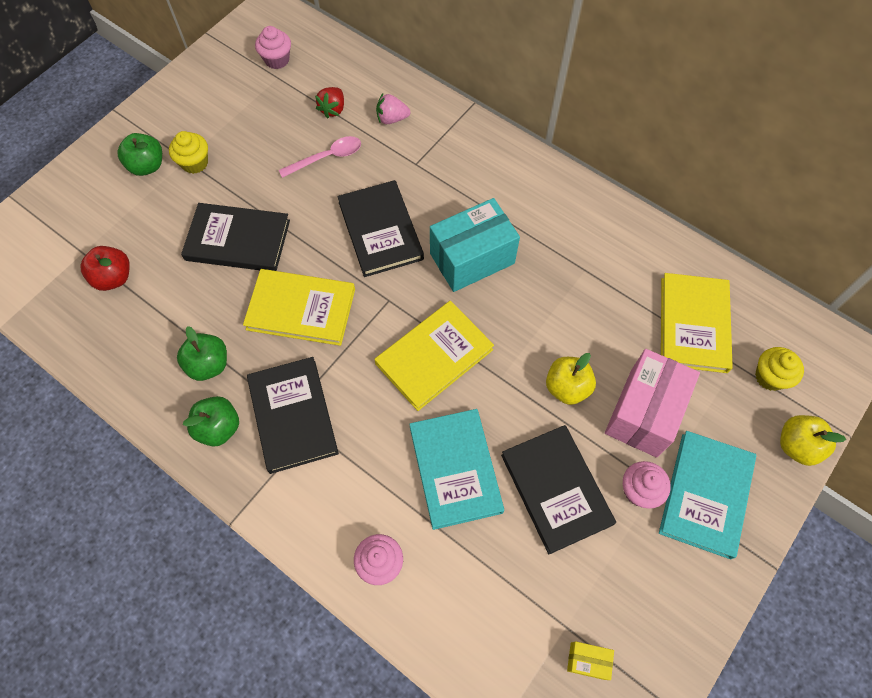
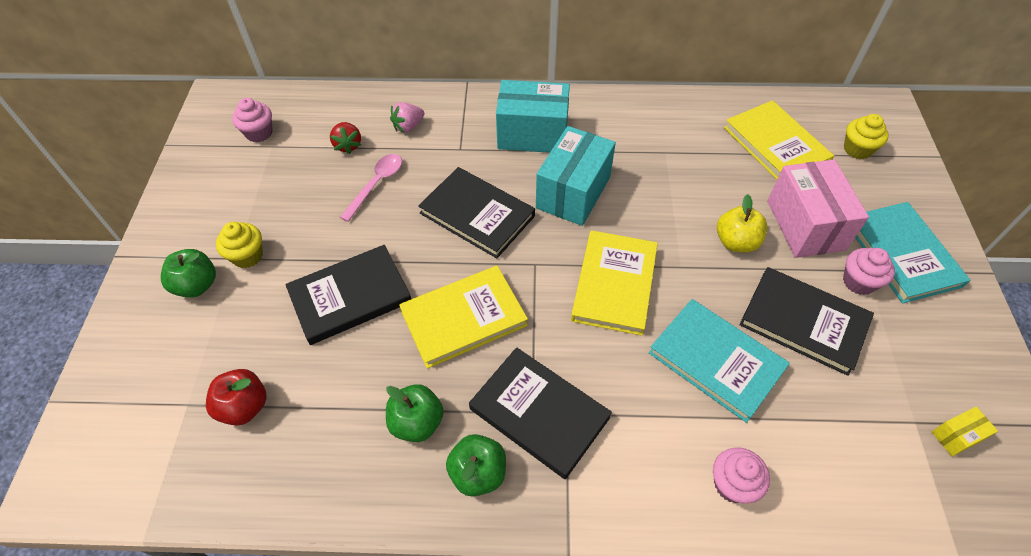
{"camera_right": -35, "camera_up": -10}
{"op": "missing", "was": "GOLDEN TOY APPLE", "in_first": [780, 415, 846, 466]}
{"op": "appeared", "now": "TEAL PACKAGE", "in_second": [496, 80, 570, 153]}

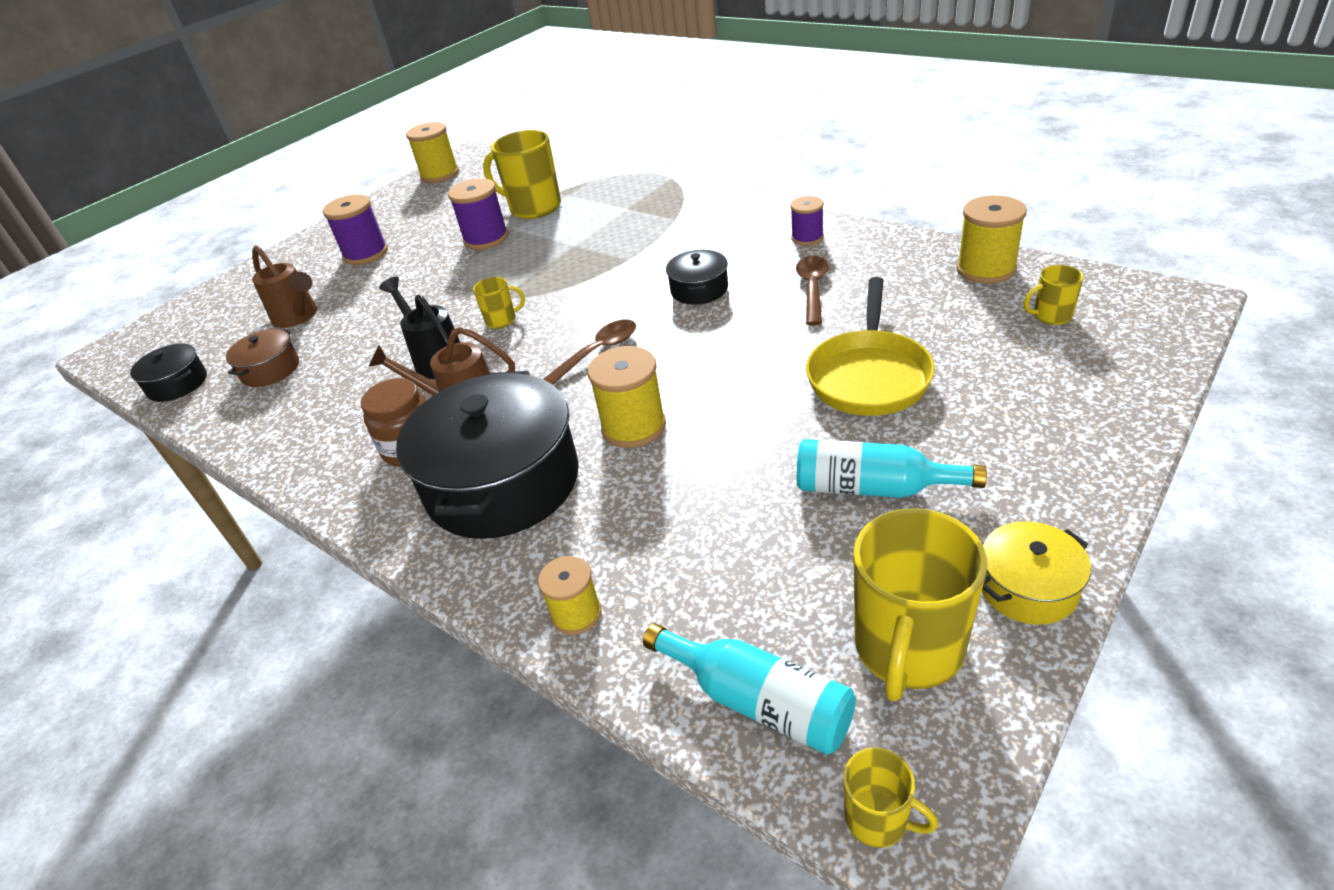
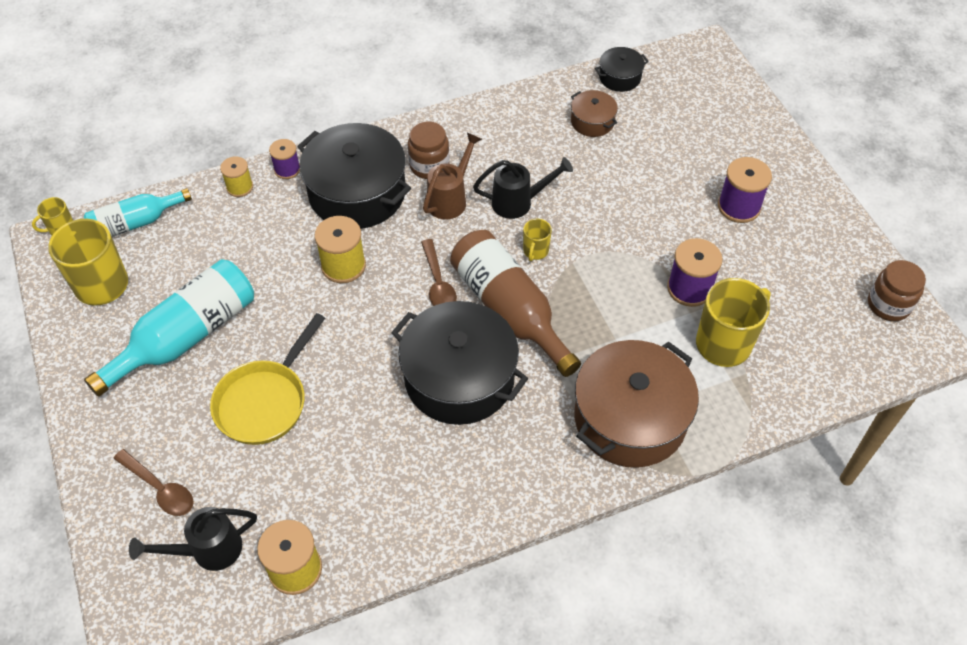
{"camera_right": 115, "camera_up": 15}
{"op": "exchanged", "was": "GOLDEN BOBBIN", "now": "RUSSET PRESERVE JAR", "in_first": [406, 122, 459, 183], "in_second": [868, 260, 926, 321]}
{"op": "relocated", "was": "VIOLET BOBBIN", "in_first": [790, 196, 824, 245], "in_second": [269, 139, 300, 179]}
{"op": "missing", "was": "RUSSET SPRINKLING CAN", "in_first": [252, 245, 317, 328]}
{"op": "size", "was": "BLACK POT", "in_first": [666, 250, 728, 305], "in_second": [391, 301, 528, 425], "ratio": 2.12}
{"op": "relocated", "was": "RUSSET TABLESPOON", "in_first": [796, 256, 829, 325], "in_second": [113, 449, 194, 516]}
{"op": "exchanged", "was": "GOLDEN COFFEE MUG", "now": "BLACK SPRINKLING CAN", "in_first": [1024, 265, 1084, 325], "in_second": [129, 507, 257, 571]}
{"op": "spun", "was": "GOLDEN FRYING PAN", "in_first": [806, 277, 935, 416], "in_second": [210, 313, 325, 445], "clockwise": -105}
{"op": "size", "was": "TEAL DRINK BOTTLE", "in_first": [797, 439, 987, 498], "in_second": [84, 259, 254, 397], "ratio": 1.61}
{"op": "missing", "was": "GOLDEN POT", "in_first": [982, 521, 1091, 625]}
{"op": "appeared", "now": "RUSSET DRINK BOTTLE", "in_second": [450, 230, 581, 377]}
{"op": "appeared", "now": "RUSSET POT", "in_second": [575, 340, 699, 468]}

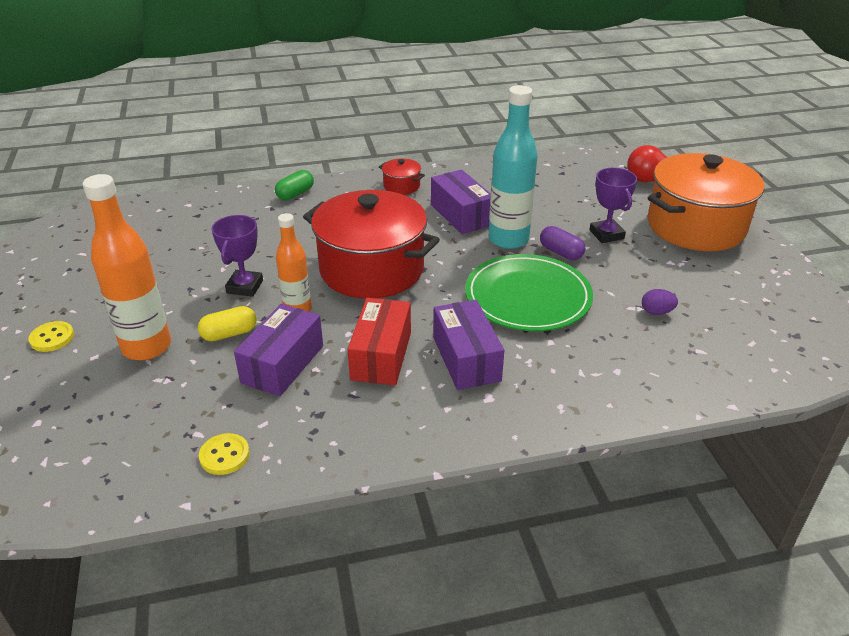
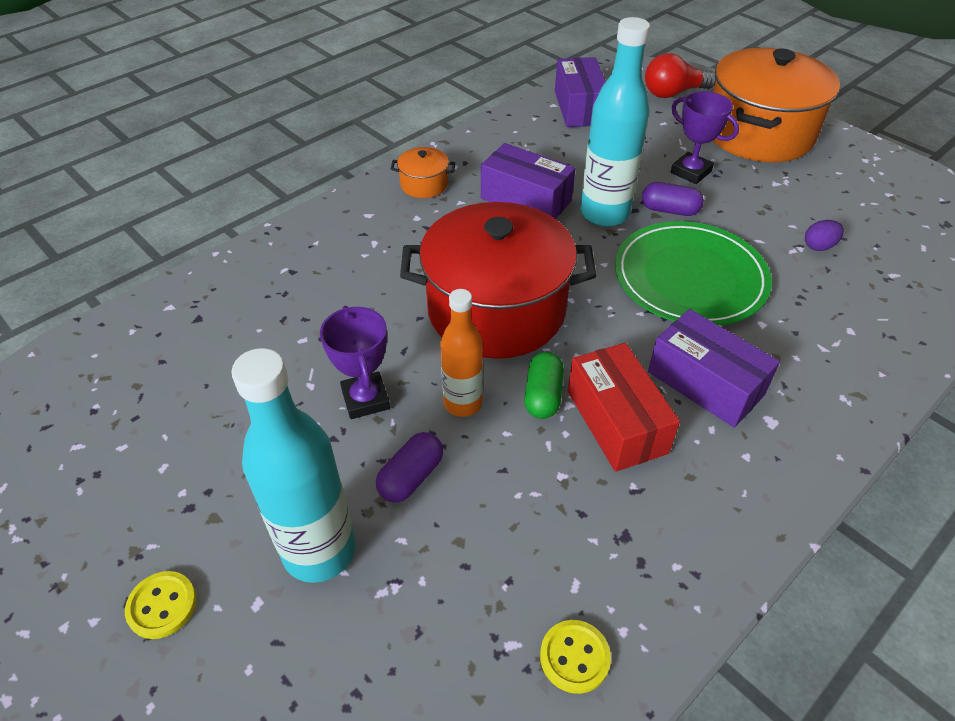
{"camera_right": -30, "camera_up": 10}
{"op": "colour", "was": "RED POT", "now": "BRIGHT ORANGE POT", "in_first": [379, 158, 425, 195], "in_second": [390, 147, 456, 198]}
{"op": "relocated", "was": "GREEN PILL SHAPE", "in_first": [275, 170, 314, 200], "in_second": [524, 352, 564, 419]}
{"op": "colour", "was": "BRIGHT ORANGE DRINK BOTTLE", "now": "TEAL DRINK BOTTLE", "in_first": [83, 174, 171, 360], "in_second": [231, 348, 355, 583]}
{"op": "relocated", "was": "VIOLET PACKAGE", "in_first": [234, 304, 323, 396], "in_second": [555, 57, 606, 127]}
{"op": "colour", "was": "GOLDEN PILL SHAPE", "now": "VIOLET PILL SHAPE", "in_first": [198, 306, 257, 341], "in_second": [376, 432, 443, 502]}

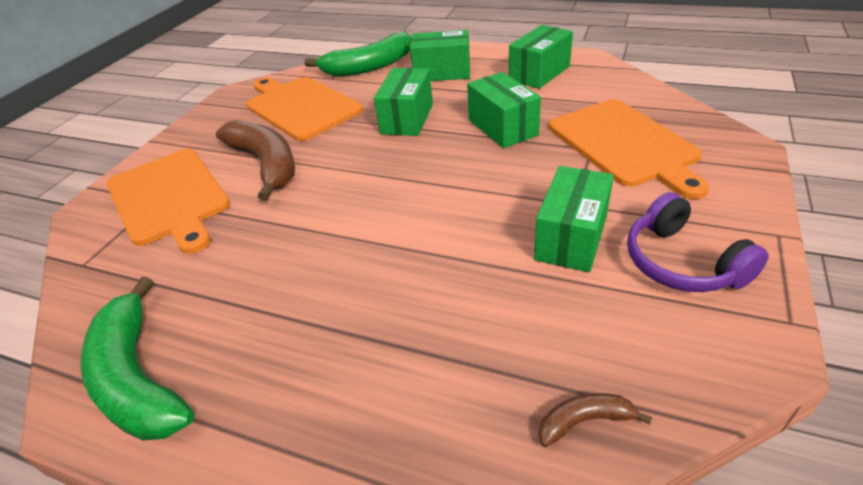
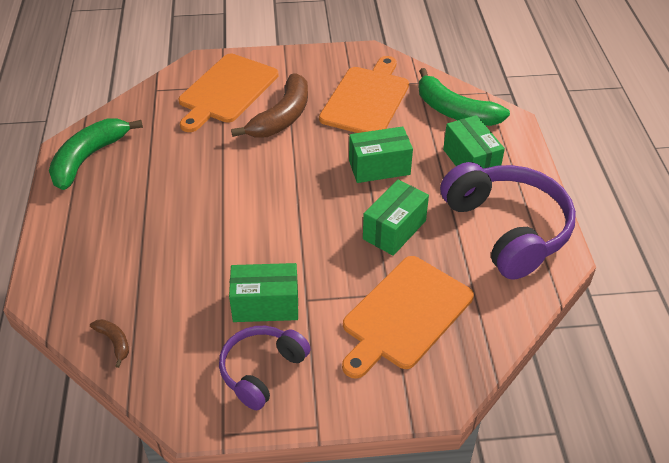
{"camera_right": 60, "camera_up": 5}
{"op": "exchanged", "was": "GREEN PACKAGE", "now": "VIOLET HEADPHONES", "in_first": [509, 25, 573, 89], "in_second": [440, 162, 576, 280]}

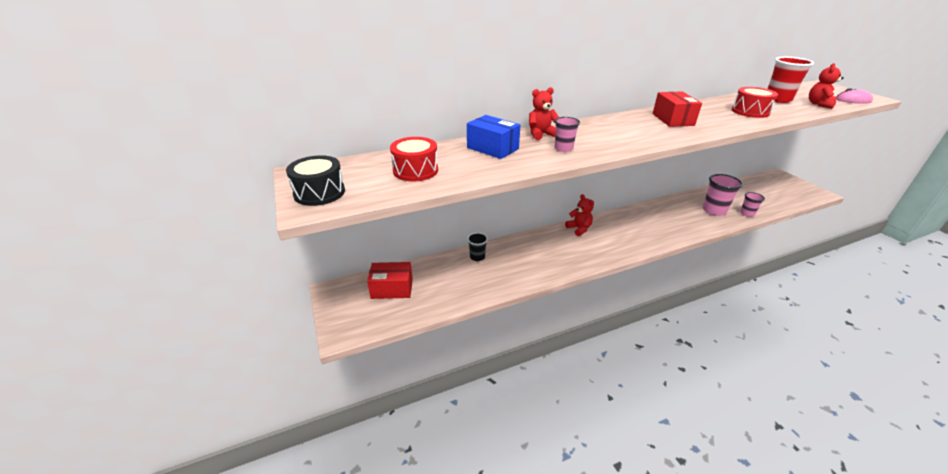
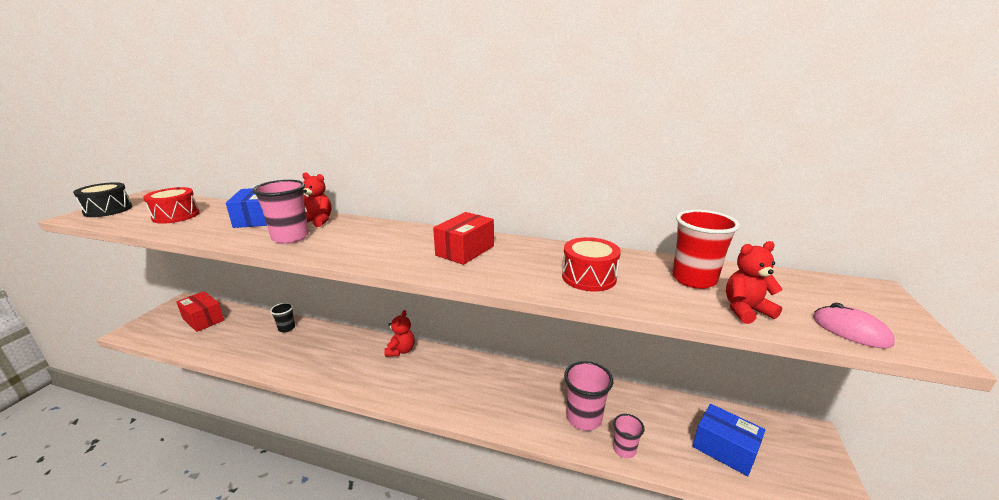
{"camera_right": 40, "camera_up": -10}
{"op": "size", "was": "ROSE-PINK TUMBLER", "in_first": [555, 117, 580, 152], "in_second": [253, 180, 309, 244], "ratio": 1.7}
{"op": "appeared", "now": "COBALT PACKAGE", "in_second": [693, 404, 766, 476]}

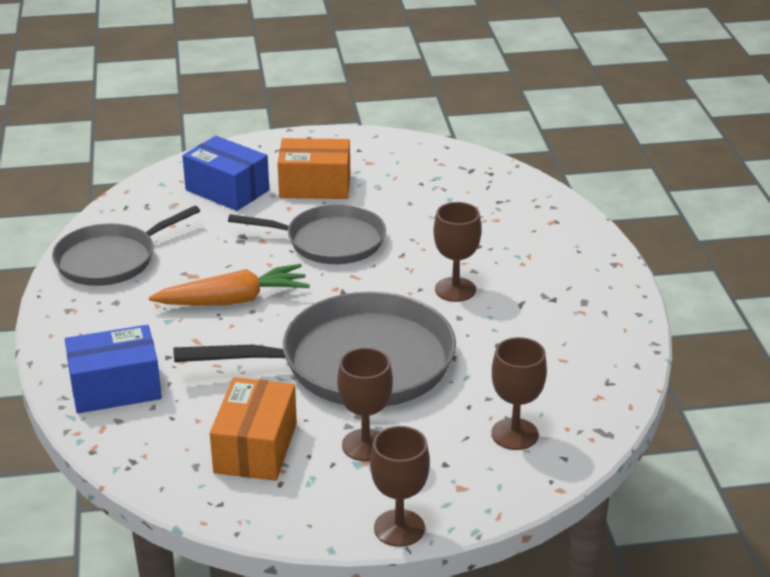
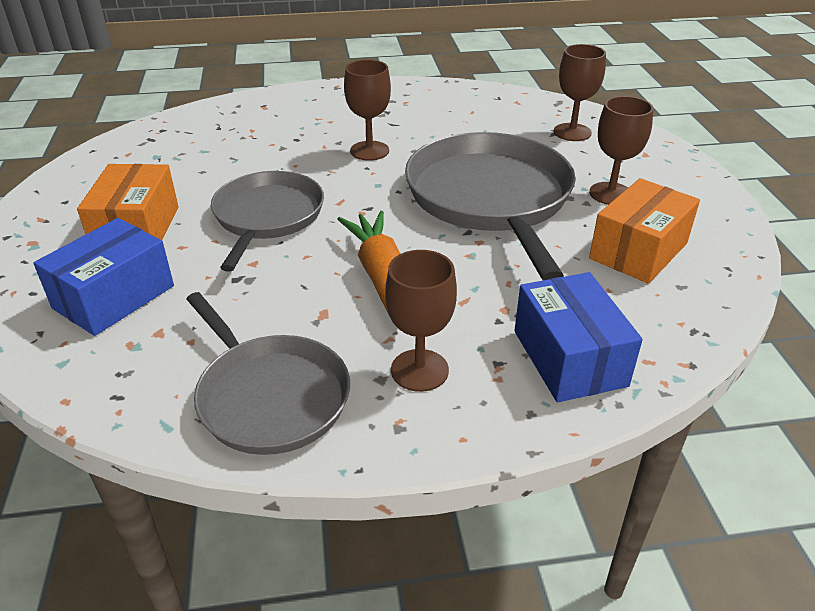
{"camera_right": -90, "camera_up": 5}
{"op": "spun", "was": "BRIGHT ORANGE PACKAGE", "in_first": [210, 377, 297, 481], "in_second": [589, 178, 700, 284], "clockwise": -60}
{"op": "relocated", "was": "RUSSET CHALICE", "in_first": [370, 426, 430, 547], "in_second": [385, 250, 457, 392]}

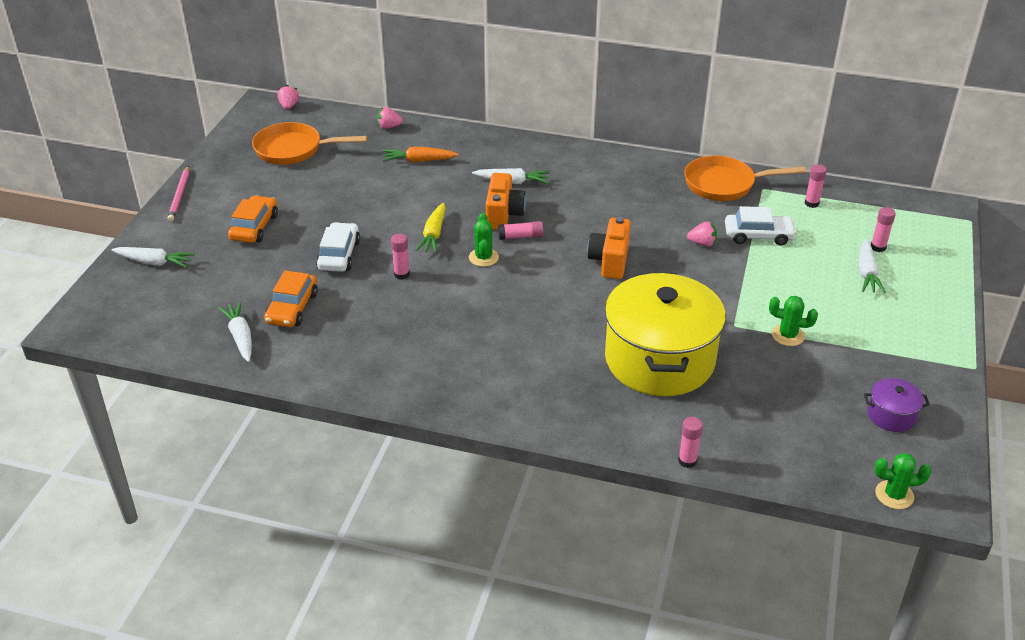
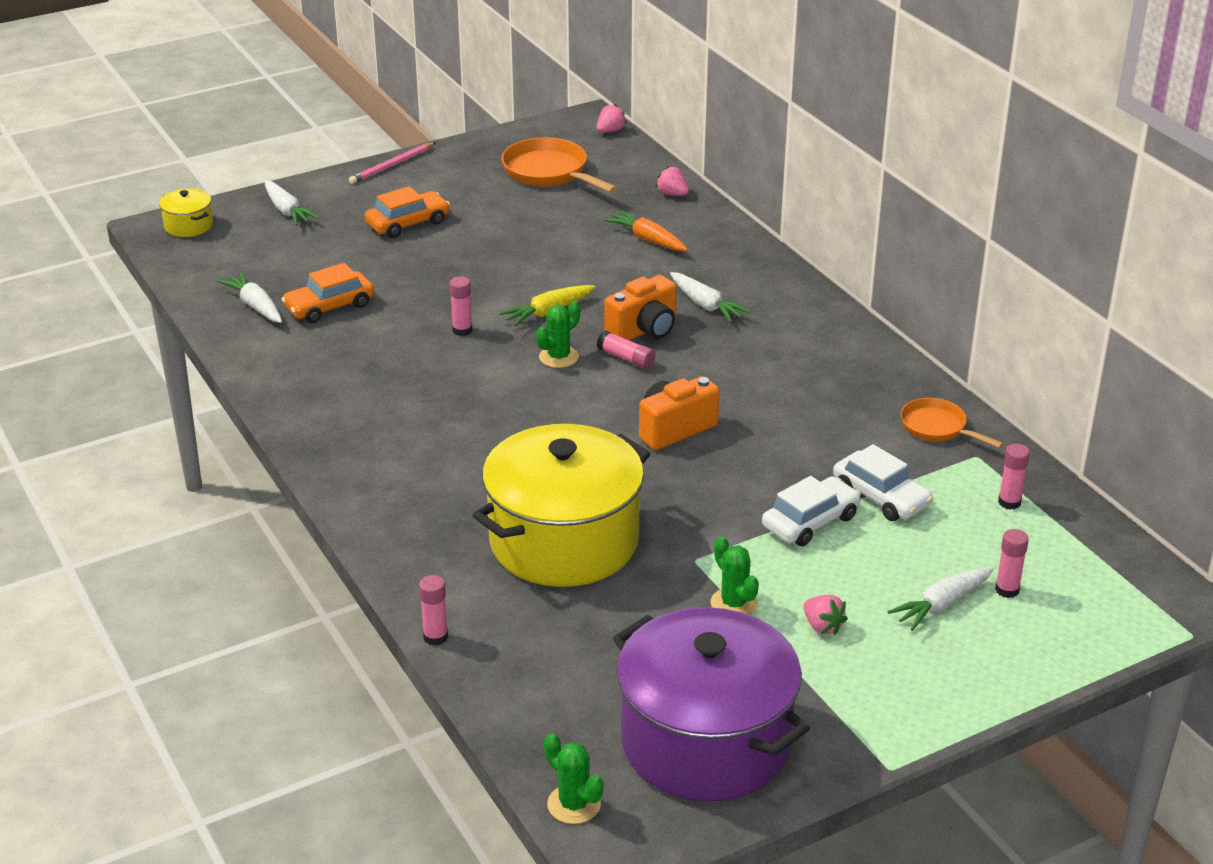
{"camera_right": 45, "camera_up": -5}
{"op": "size", "was": "BRIGHT ORANGE FRYING PAN", "in_first": [684, 155, 806, 201], "in_second": [901, 398, 1004, 448], "ratio": 0.62}
{"op": "relocated", "was": "ROSE-PINK TOY STRAWBERRY", "in_first": [687, 221, 717, 247], "in_second": [803, 595, 848, 635]}
{"op": "relocated", "was": "PURE WHITE TOY CAR", "in_first": [316, 222, 360, 272], "in_second": [762, 476, 861, 546]}
{"op": "spun", "was": "PURE WHITE CARROT", "in_first": [218, 301, 252, 362], "in_second": [217, 272, 282, 323], "clockwise": -60}
{"op": "size", "was": "VIOLET POT", "in_first": [864, 378, 930, 432], "in_second": [613, 607, 810, 802], "ratio": 2.43}
{"op": "appeared", "now": "GOLDEN POT", "in_second": [159, 188, 213, 237]}

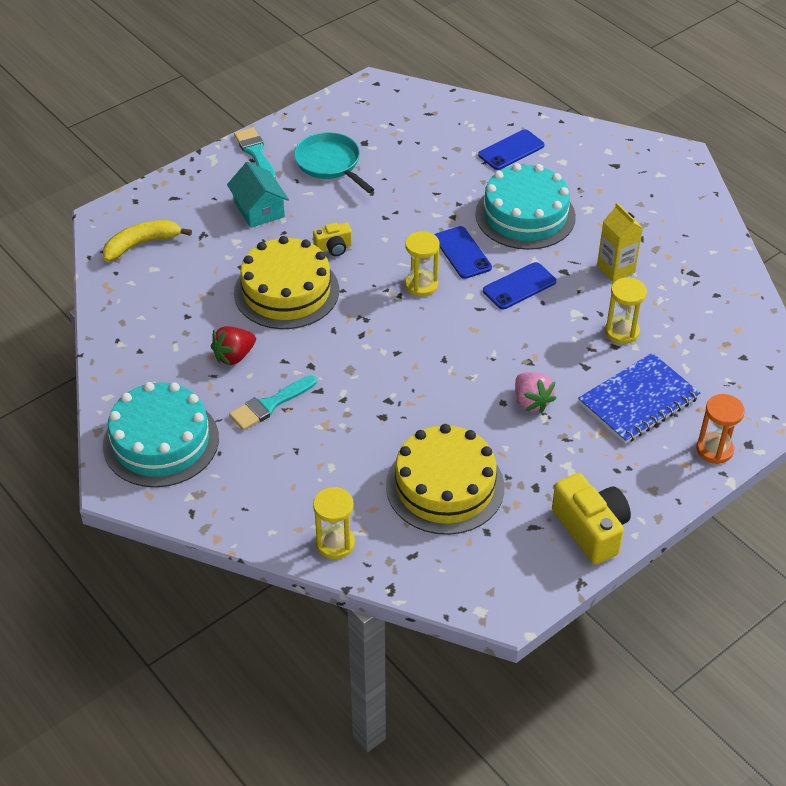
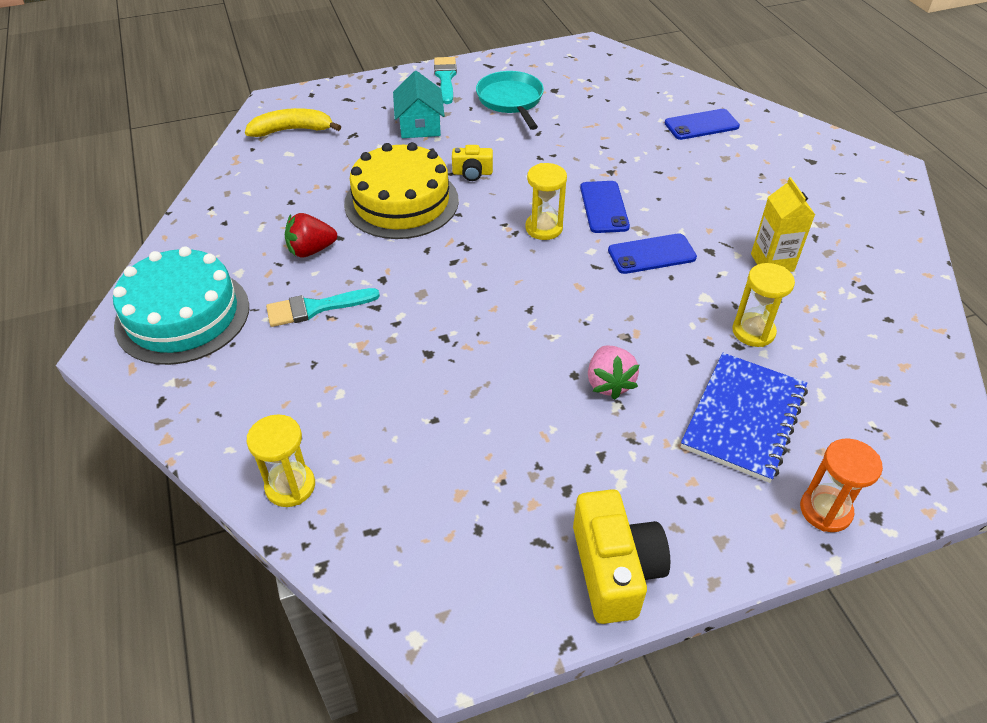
{"camera_right": 20, "camera_up": 0}
{"op": "missing", "was": "TEAL LAYER CAKE", "in_first": [475, 163, 576, 250]}
{"op": "spun", "was": "COBALT EXERCISE BOOK", "in_first": [578, 353, 700, 444], "in_second": [681, 353, 808, 483], "clockwise": -45}
{"op": "missing", "was": "GOLDEN LAYER CAKE", "in_first": [386, 424, 504, 535]}

